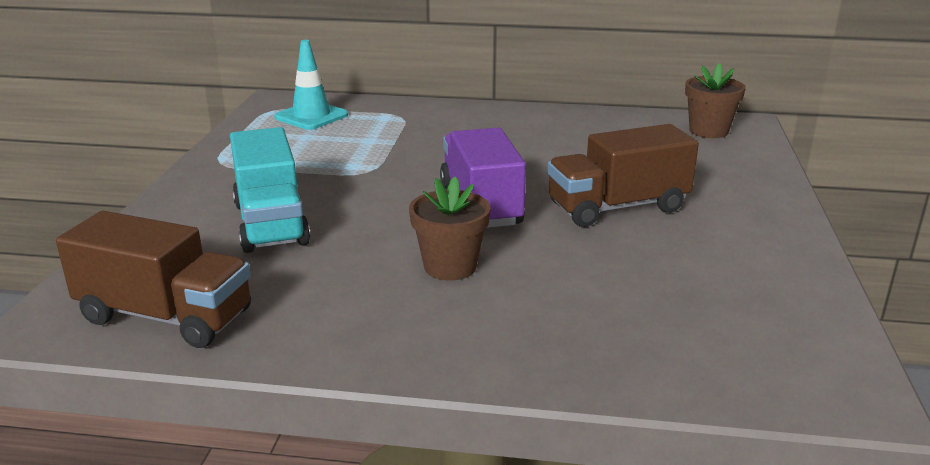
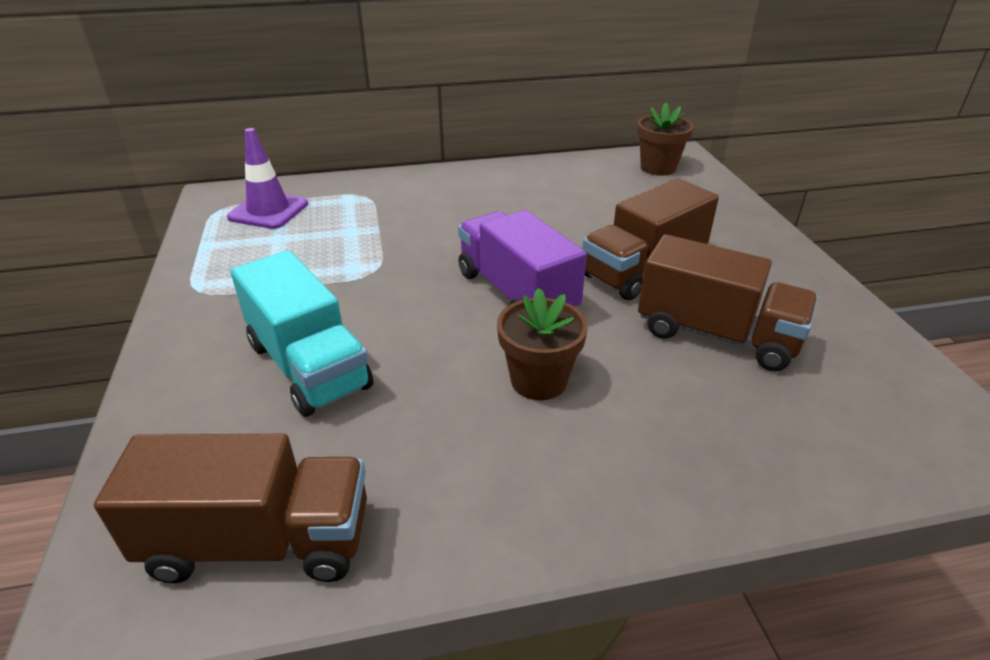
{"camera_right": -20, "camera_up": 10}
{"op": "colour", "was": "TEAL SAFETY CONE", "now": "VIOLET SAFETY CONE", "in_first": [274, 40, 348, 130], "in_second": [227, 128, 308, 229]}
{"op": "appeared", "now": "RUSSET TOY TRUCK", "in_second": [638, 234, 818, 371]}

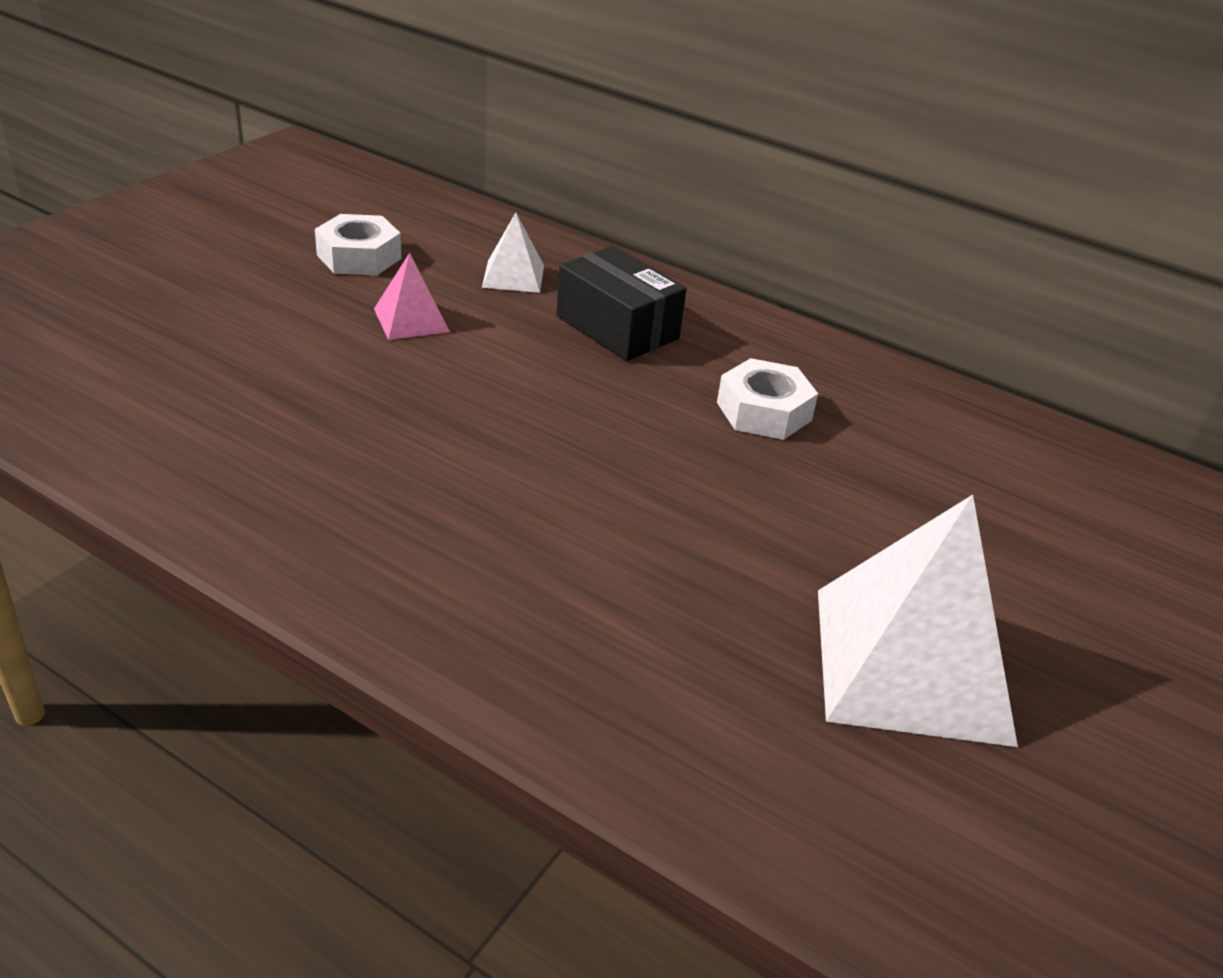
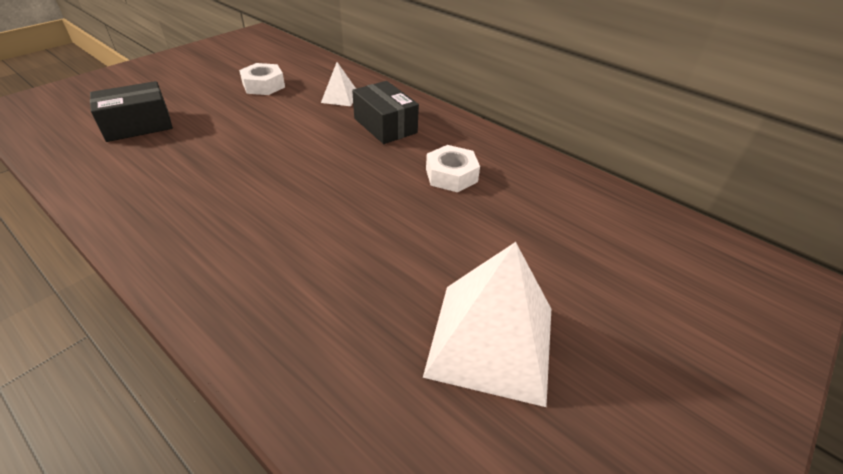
{"camera_right": 10, "camera_up": 5}
{"op": "missing", "was": "ROSE-PINK PYRAMID", "in_first": [374, 253, 450, 340]}
{"op": "appeared", "now": "BLACK PACKAGE", "in_second": [90, 81, 173, 142]}

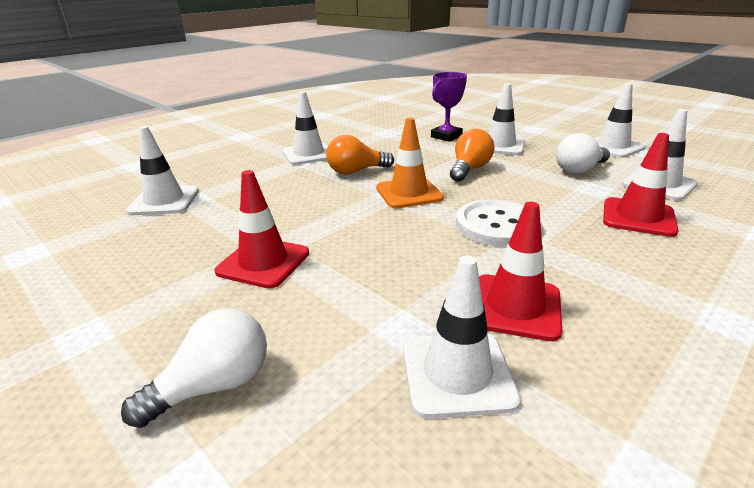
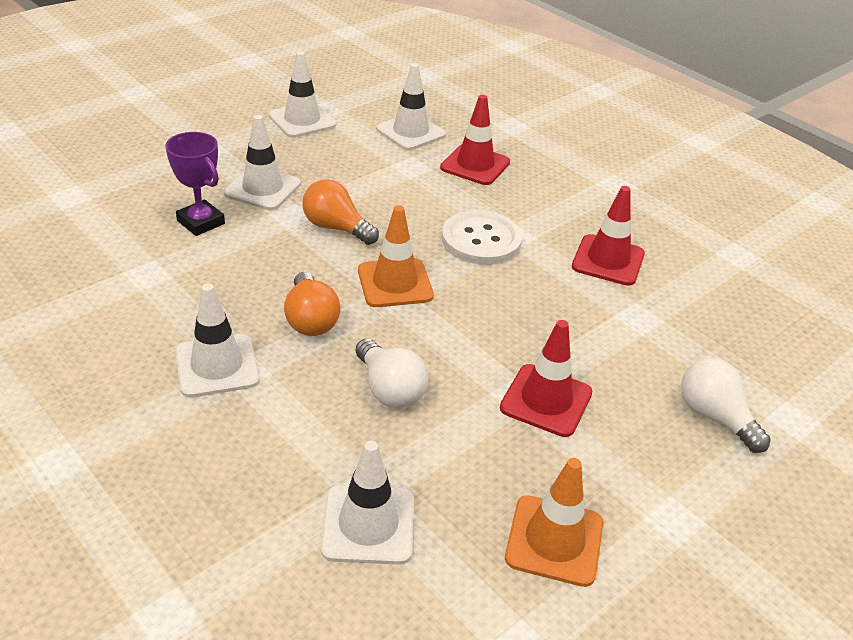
{"camera_right": -90, "camera_up": 10}
{"op": "relocated", "was": "PURE WHITE LIGHT BULB", "in_first": [556, 133, 610, 174], "in_second": [356, 339, 428, 408]}
{"op": "missing", "was": "PURE WHITE SAFETY CONE", "in_first": [403, 256, 521, 419]}
{"op": "appeared", "now": "BRIGHT ORANGE SAFETY CONE", "in_second": [505, 458, 603, 587]}

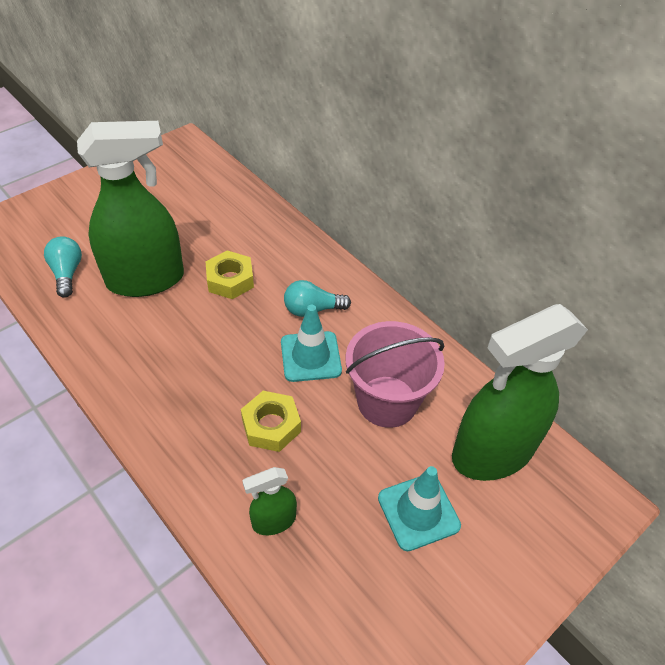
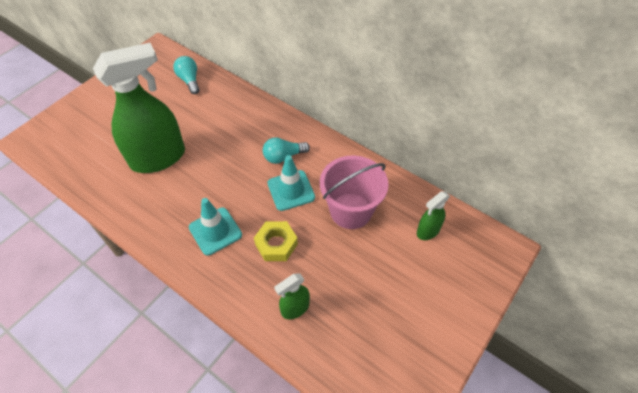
{"camera_right": -10, "camera_up": 5}
{"op": "relocated", "was": "TEAL LIGHT BULB", "in_first": [44, 236, 82, 298], "in_second": [173, 56, 200, 94]}
{"op": "missing", "was": "GOLDEN HEX NUT", "in_first": [206, 250, 254, 299]}
{"op": "size", "was": "GREEN SPRAY CLEANER", "in_first": [452, 304, 588, 481], "in_second": [417, 191, 450, 240], "ratio": 0.45}
{"op": "relocated", "was": "TEAL SAFETY CONE", "in_first": [378, 466, 461, 551], "in_second": [189, 198, 242, 256]}

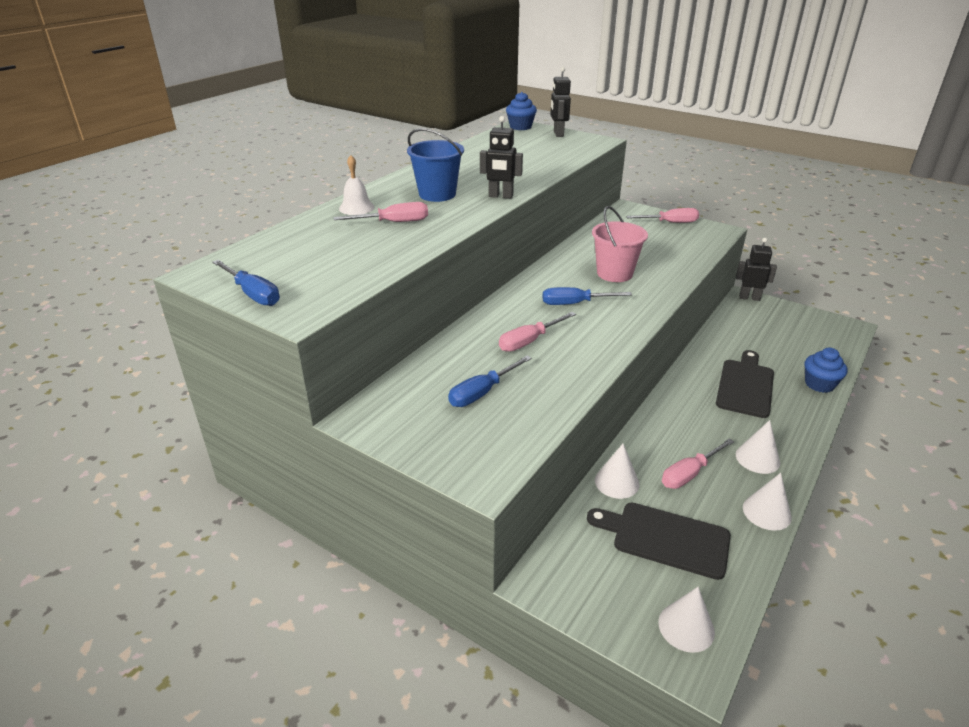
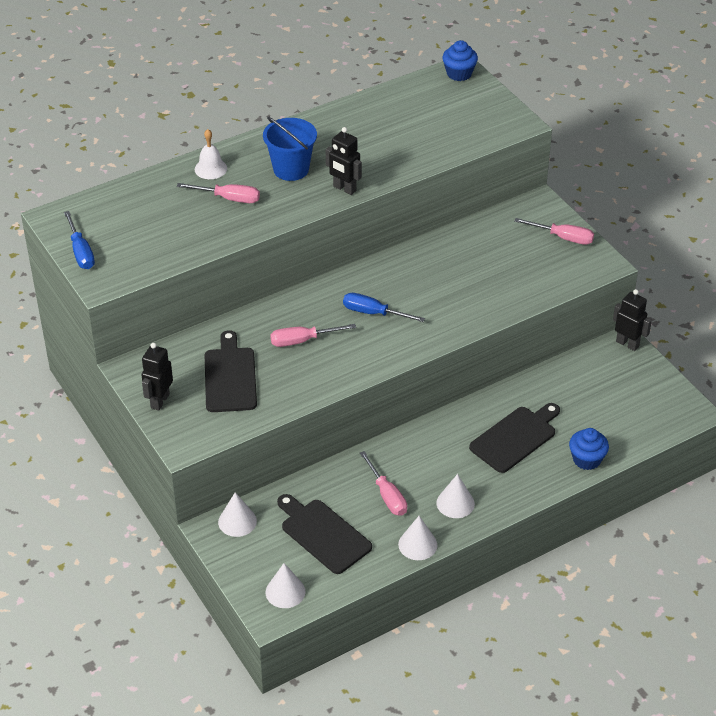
{"camera_right": 25, "camera_up": 10}
{"op": "relocated", "was": "BLACK ROBOT", "in_first": [551, 67, 571, 137], "in_second": [142, 343, 173, 410]}
{"op": "missing", "was": "ROSE-PINK SAND BUCKET", "in_first": [592, 206, 648, 282]}
{"op": "exchanged", "was": "COBALT SCREWDRIVER", "now": "BLACK CHOPPING BOARD", "in_first": [448, 356, 532, 407], "in_second": [205, 330, 257, 412]}
{"op": "spun", "was": "ROSE-PINK SCREWDRIVER", "in_first": [662, 438, 734, 489], "in_second": [360, 451, 407, 516], "clockwise": -105}
{"op": "relocated", "was": "PURE WHITE SOLID CONE", "in_first": [595, 444, 639, 499], "in_second": [218, 492, 257, 537]}

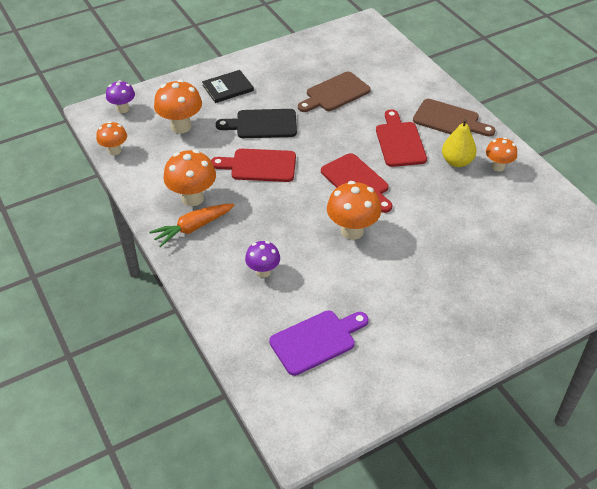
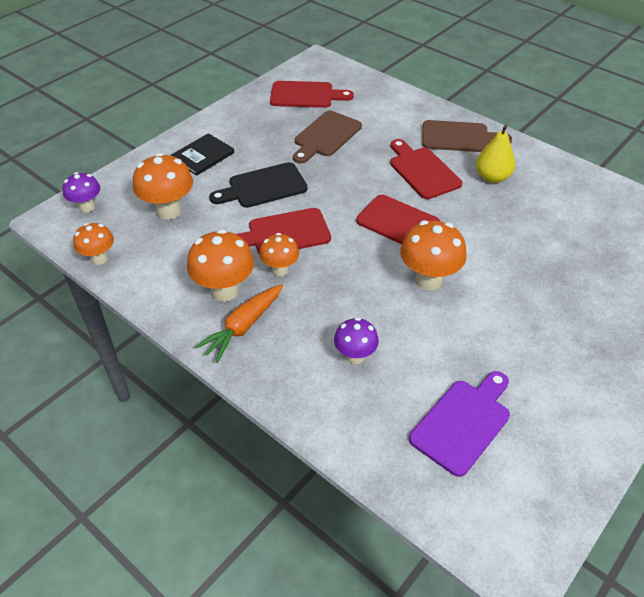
{"camera_right": -20, "camera_up": 0}
{"op": "relocated", "was": "BRIGHT ORANGE MUSHROOM", "in_first": [486, 137, 517, 172], "in_second": [259, 233, 299, 276]}
{"op": "appeared", "now": "RED CHOPPING BOARD", "in_second": [270, 81, 354, 108]}

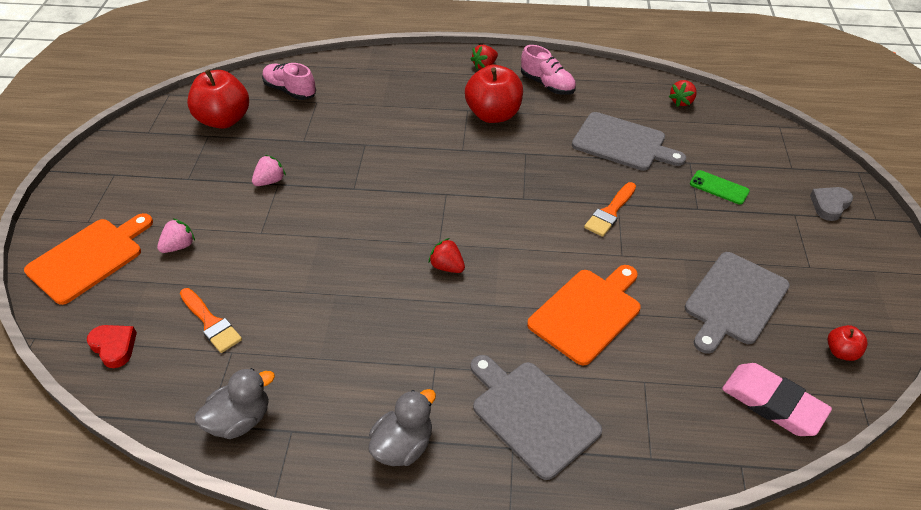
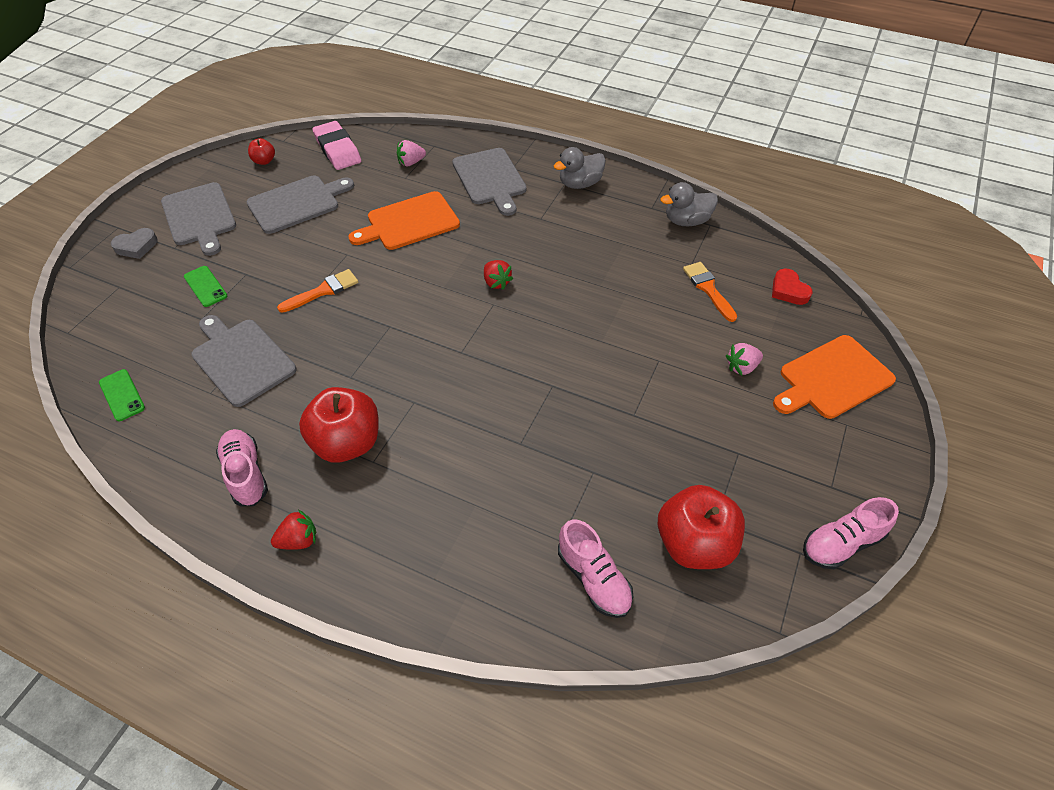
{"camera_right": -160, "camera_up": 5}
{"op": "exchanged", "was": "RED TOY STRAWBERRY", "now": "GREEN MOBILE PHONE", "in_first": [669, 80, 697, 107], "in_second": [99, 369, 145, 421]}
{"op": "relocated", "was": "ROSE-PINK TOY STRAWBERRY", "in_first": [252, 155, 286, 186], "in_second": [397, 140, 426, 166]}
{"op": "appeared", "now": "GRAY CHOPPING BOARD", "in_second": [161, 182, 236, 256]}
{"op": "appeared", "now": "ROSE-PINK LACE-UP SHOE", "in_second": [803, 497, 899, 569]}

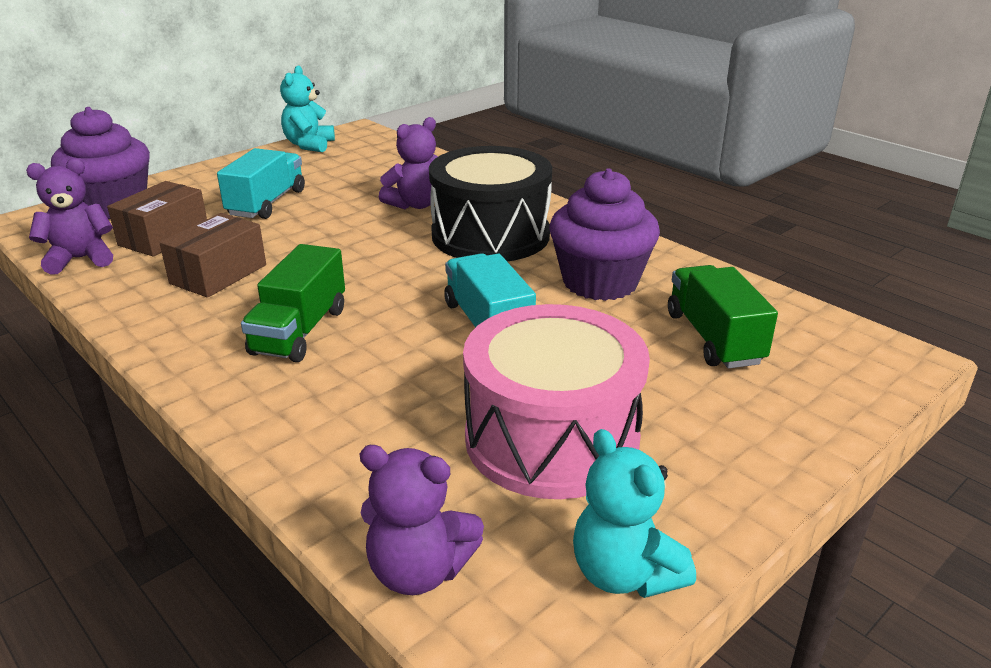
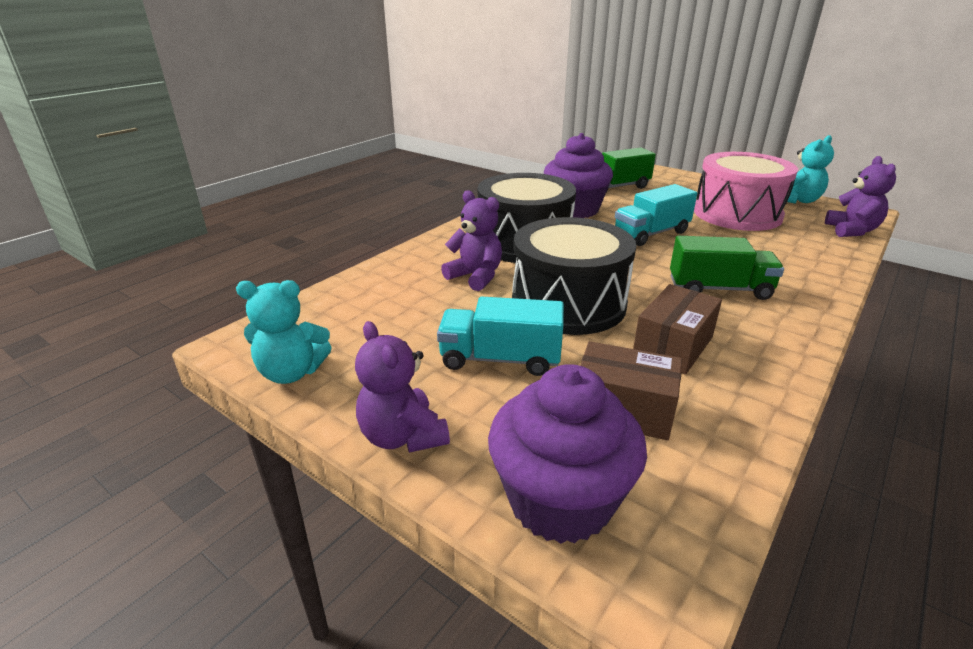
{"camera_right": -100, "camera_up": 0}
{"op": "relocated", "was": "VIOLET STUFFED BEAR", "in_first": [26, 158, 113, 275], "in_second": [355, 321, 450, 453]}
{"op": "spun", "was": "RUSSET PACKAGE", "in_first": [159, 213, 266, 298], "in_second": [633, 284, 722, 375], "clockwise": -75}
{"op": "appeared", "now": "BLACK DRUM", "in_second": [512, 217, 636, 335]}

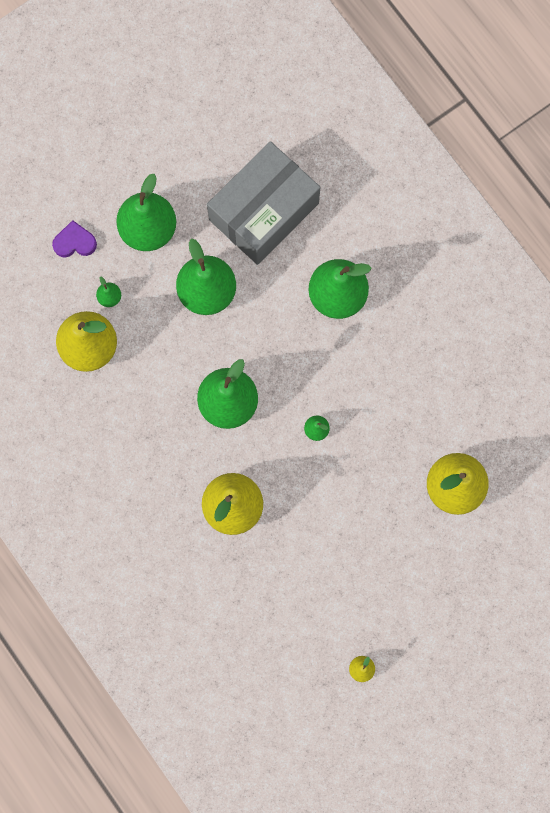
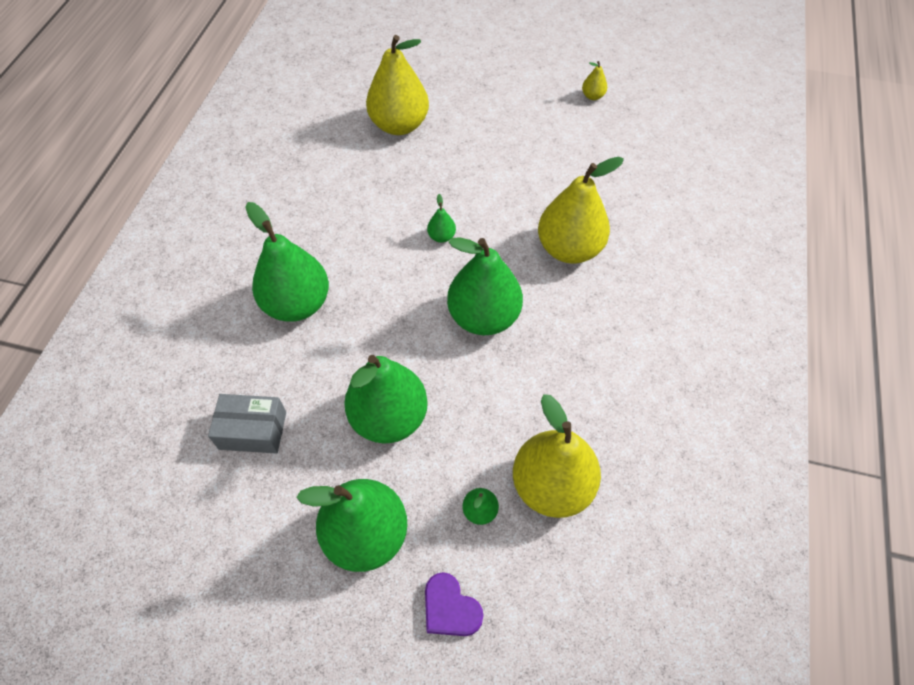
{"camera_right": -130, "camera_up": -20}
{"op": "size", "was": "GRAY PACKAGE", "in_first": [207, 141, 320, 265], "in_second": [208, 394, 286, 454], "ratio": 0.49}

